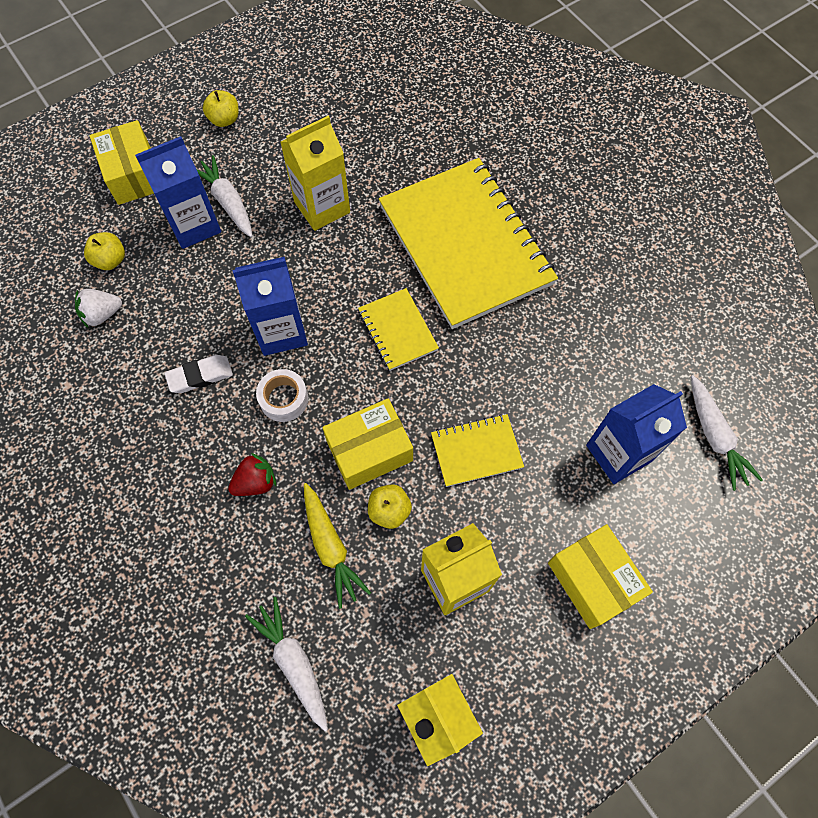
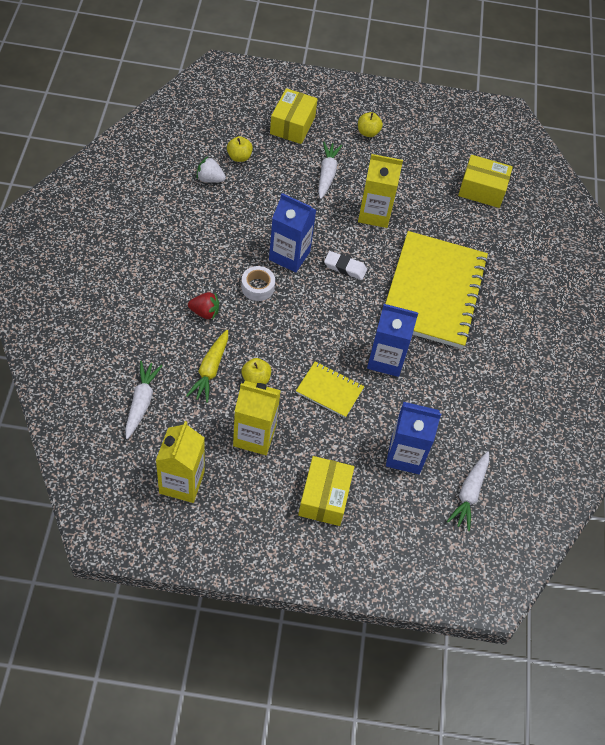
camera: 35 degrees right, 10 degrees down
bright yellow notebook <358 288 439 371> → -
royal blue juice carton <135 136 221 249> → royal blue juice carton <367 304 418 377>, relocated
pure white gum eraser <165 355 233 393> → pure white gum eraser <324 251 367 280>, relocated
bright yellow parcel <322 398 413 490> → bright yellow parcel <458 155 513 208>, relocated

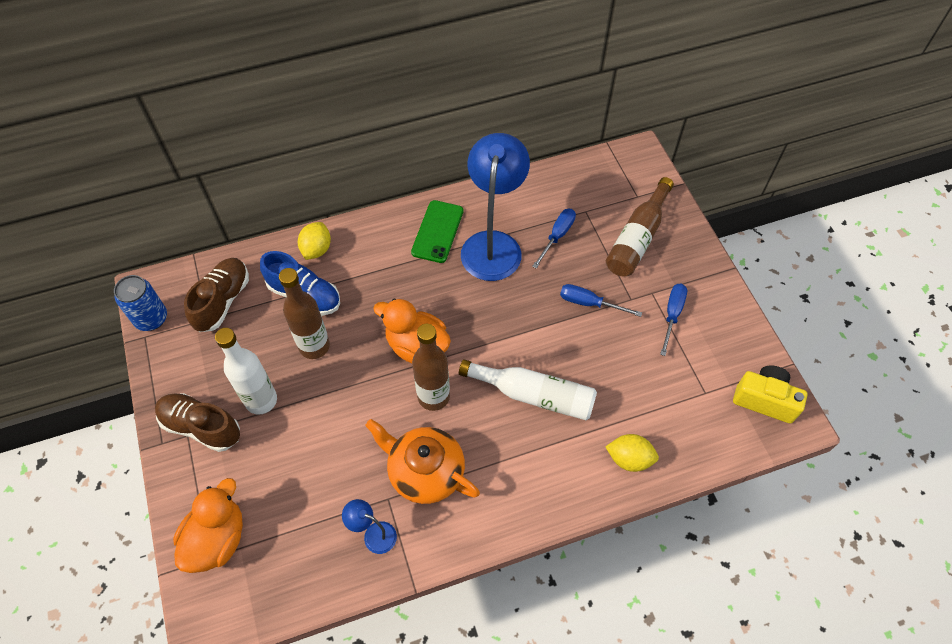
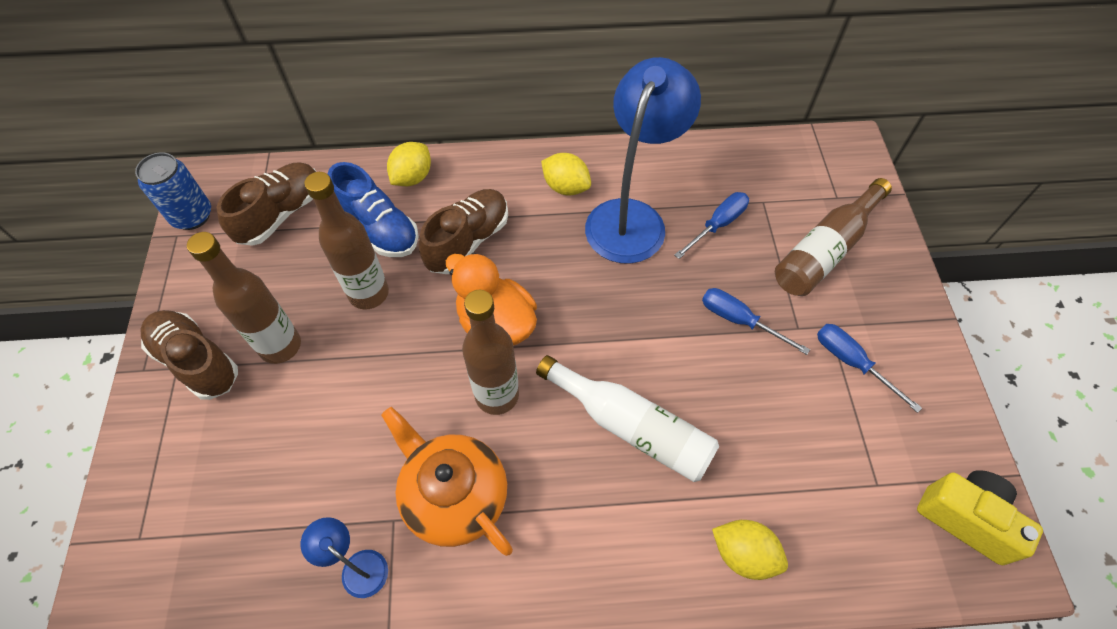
camera: 15 degrees right, 0 degrees up
bright orange duck <173 478 243 573> → -
- → dark brown shoe <419 189 508 274>
leaf-green smartphone <411 200 464 263> → bright yellow citrus fruit <541 153 591 195>
pure white drink bottle <215 328 277 415> → dark brown drink bottle <187 232 301 364>
royal blue screwdriver <660 284 687 356> → royal blue screwdriver <817 324 922 413>, 75 degrees counterclockwise

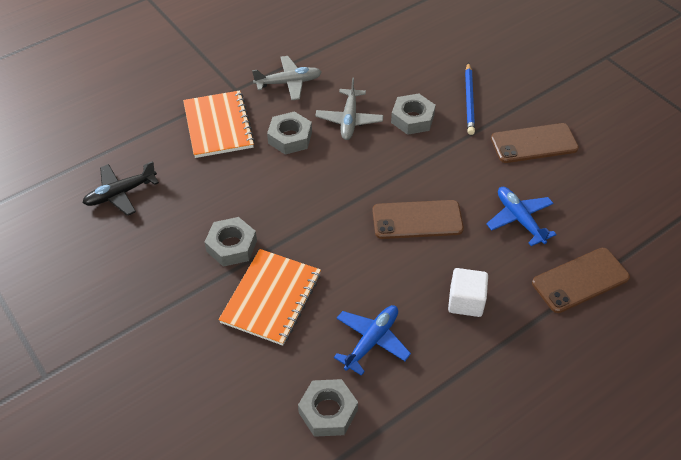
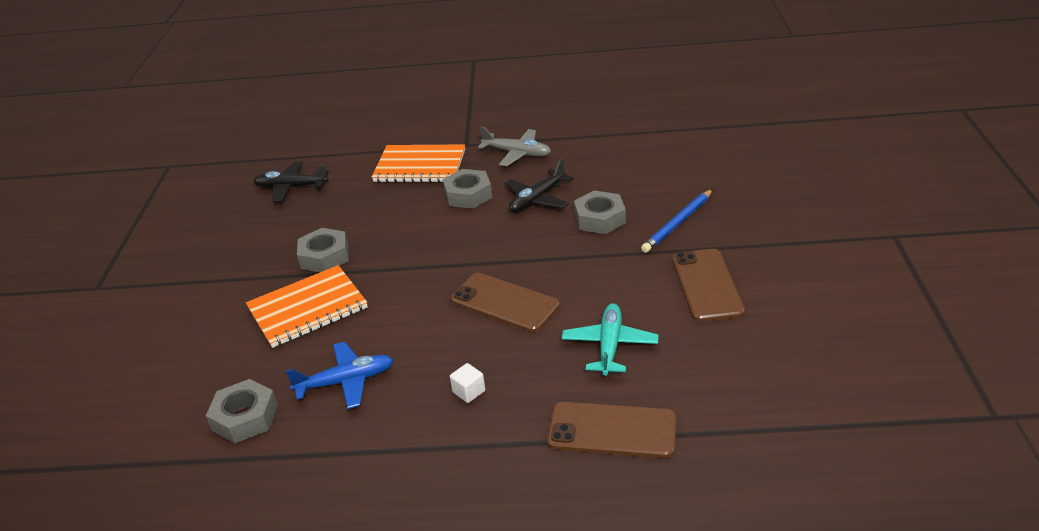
camera: 40 degrees right, 15 degrees down
gray plane <315 78 383 140> → black plane <505 158 574 212>
royal blue plane <486 187 557 246> → aqua plane <562 303 659 376>
bright orange notebook <183 91 255 158> → bright orange notebook <372 145 465 183>, 75 degrees clockwise
dark brown smartphone <491 123 579 163> → dark brown smartphone <672 249 745 322>, 60 degrees clockwise
pure white solid cube <448 268 488 317> → pure white solid cube <450 363 485 403>, x0.59

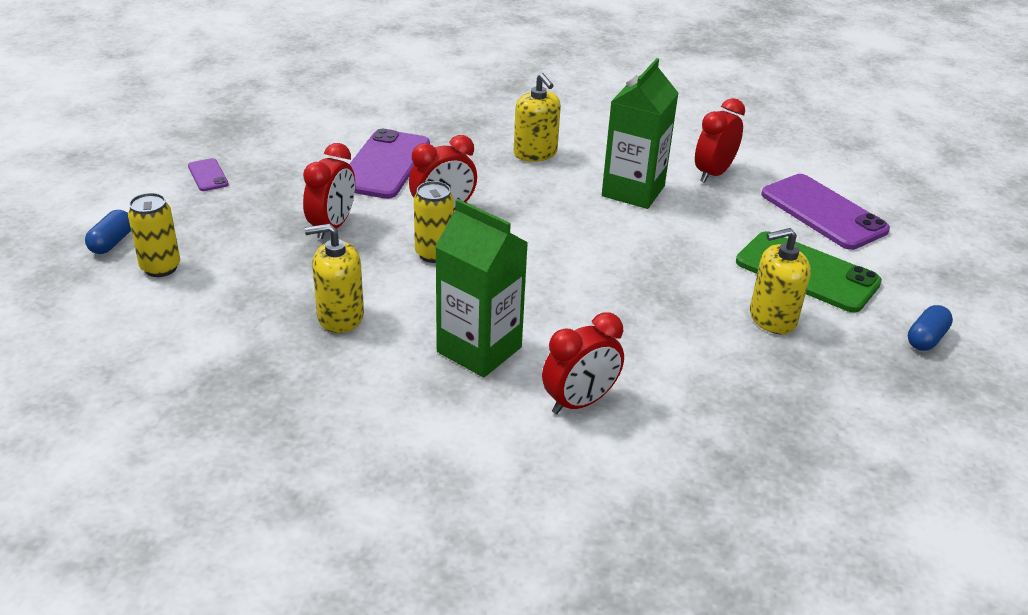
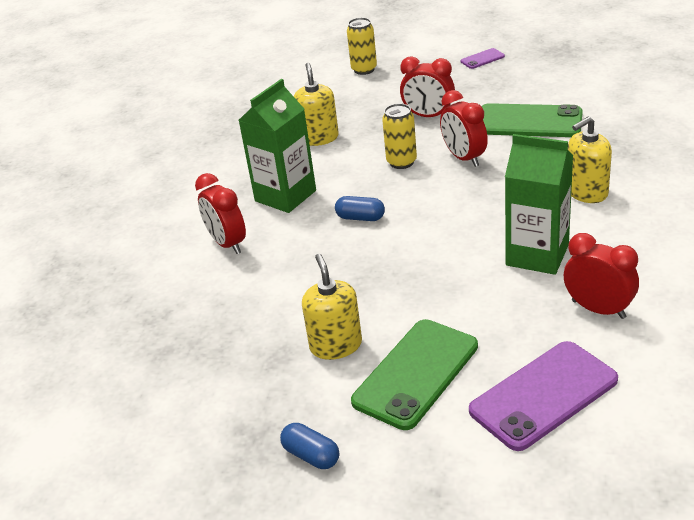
camera: 95 degrees right, 0 degrees up
royal blue pill <85 210 131 254> → royal blue pill <335 196 385 221>, relocated
violet smartphone <349 129 430 199> → leaf-green smartphone <481 103 583 137>

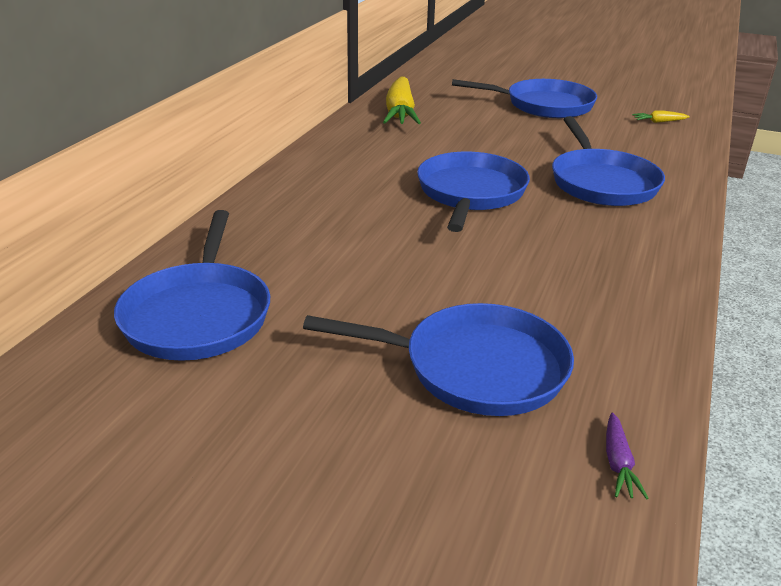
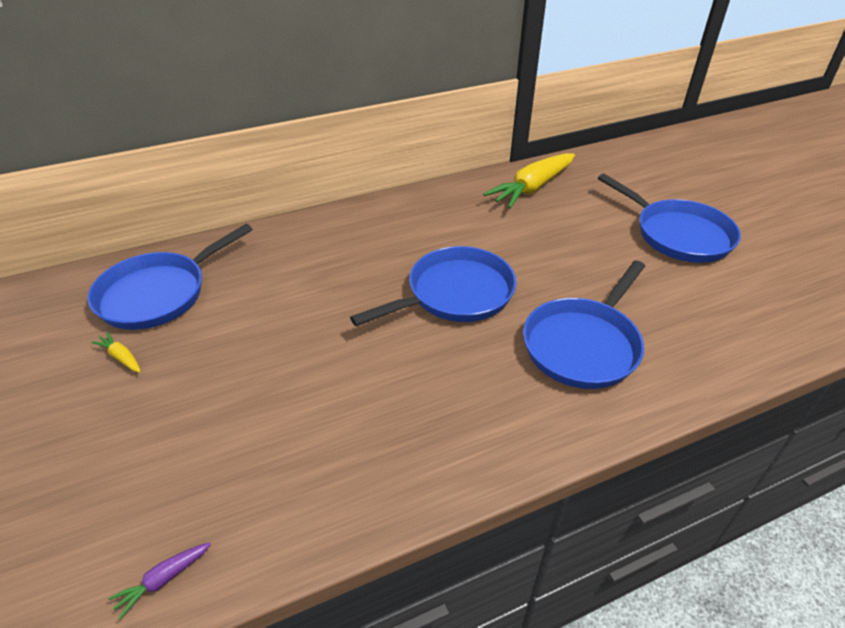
camera: 45 degrees right, 10 degrees up
royal blue pan <303 303 574 416> → -
bright yellow root vegetable <632 111 690 123> → bright yellow root vegetable <91 332 141 373>, relocated

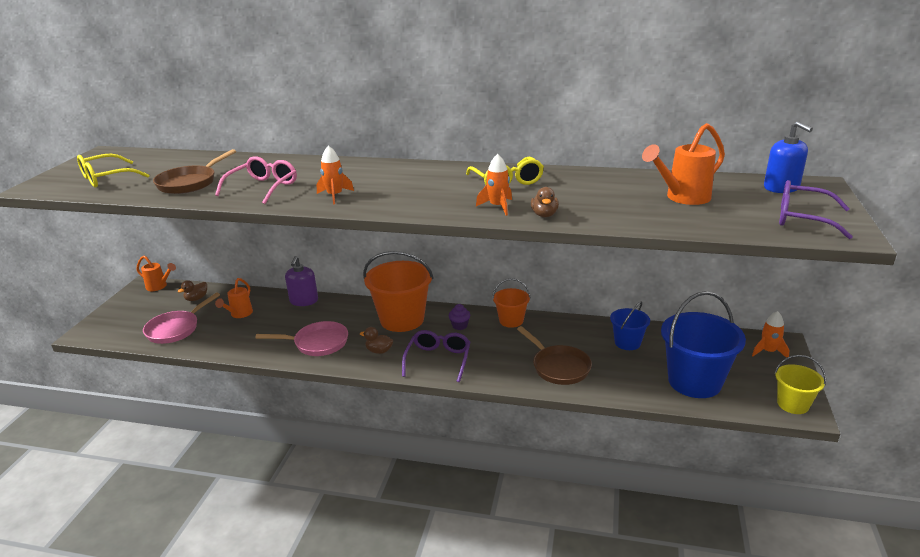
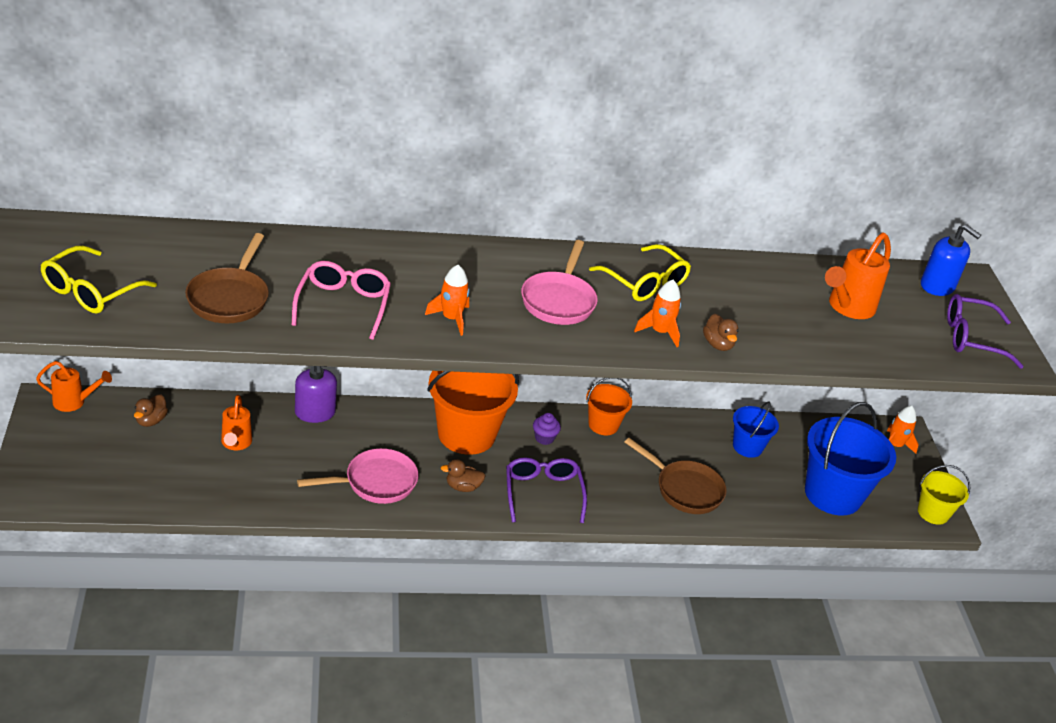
camera: 25 degrees left, 10 degrees up
pink pan <143 293 220 344> → pink pan <521 240 598 325>, relocated

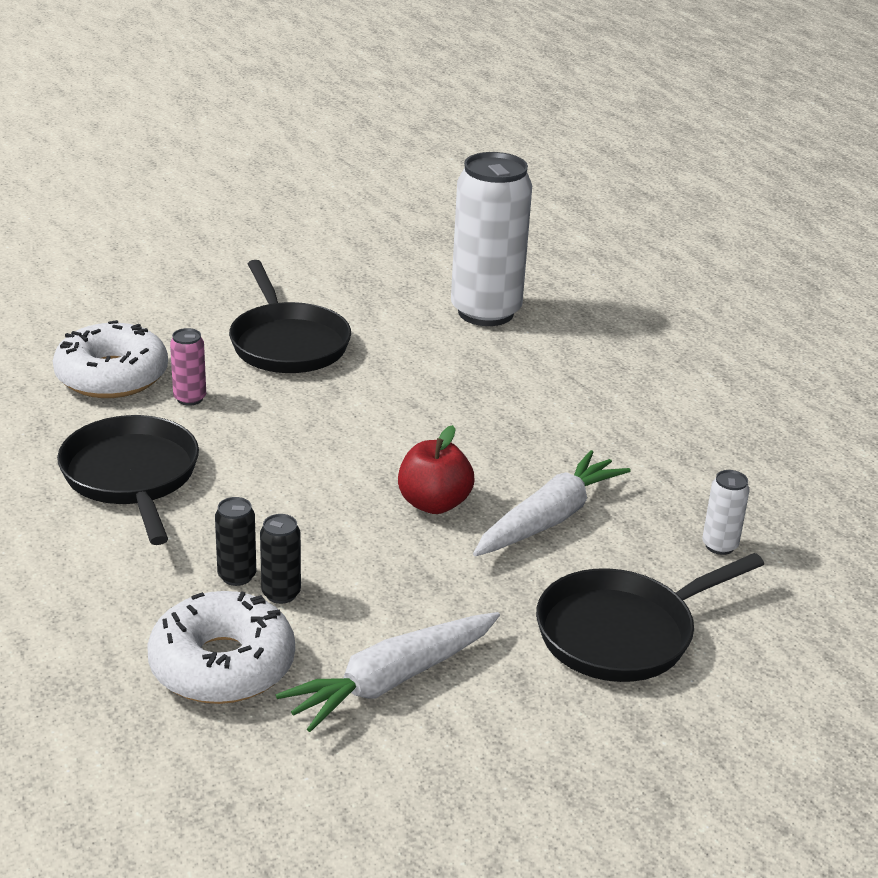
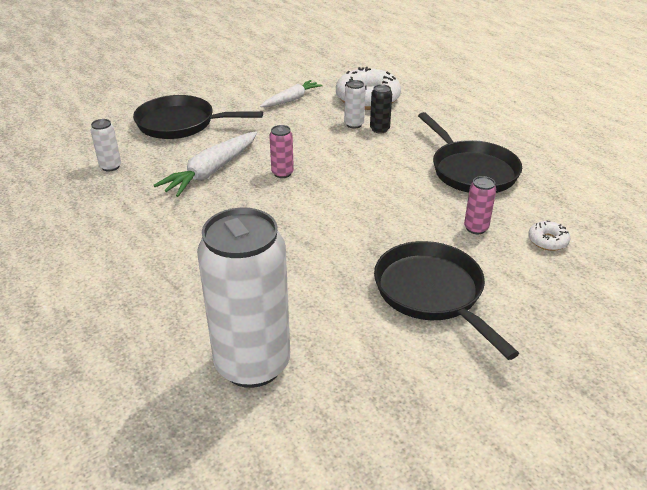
camera: 175 degrees right, 5 degrees up
scarlet apple <398 425 474 514> → pink soda can <269 125 294 178>
black soda can <260 514 301 604> → pure white soda can <344 80 366 129>
black pan <536 553 764 682> → black pan <133 95 263 139>, 135 degrees counterclockwise
pure white glazed donut <53 320 168 398> → pure white glazed donut <528 221 570 251>, x0.45
pure white root vegetable <276 612 500 732> → pure white root vegetable <260 80 323 107>, x0.66

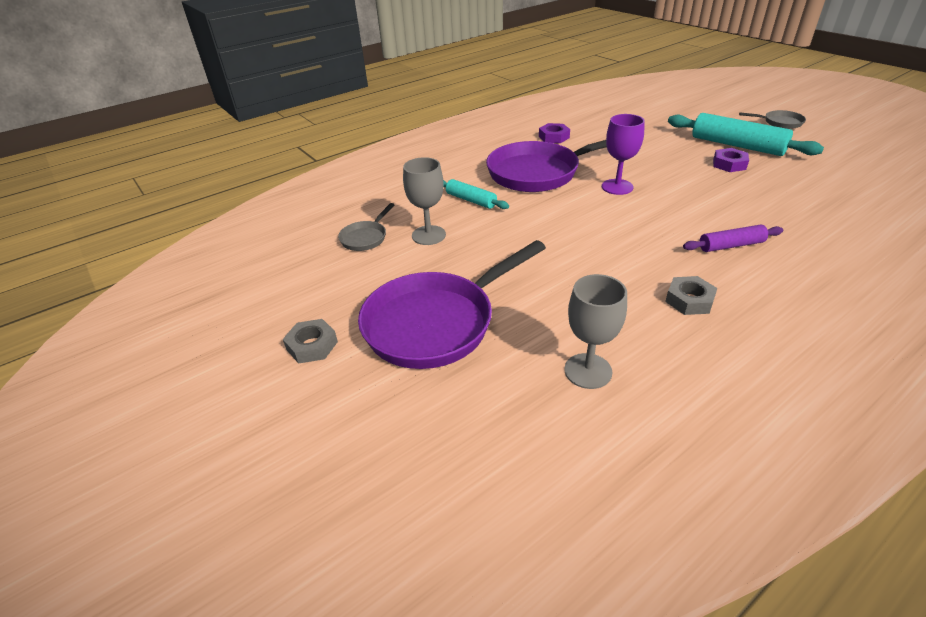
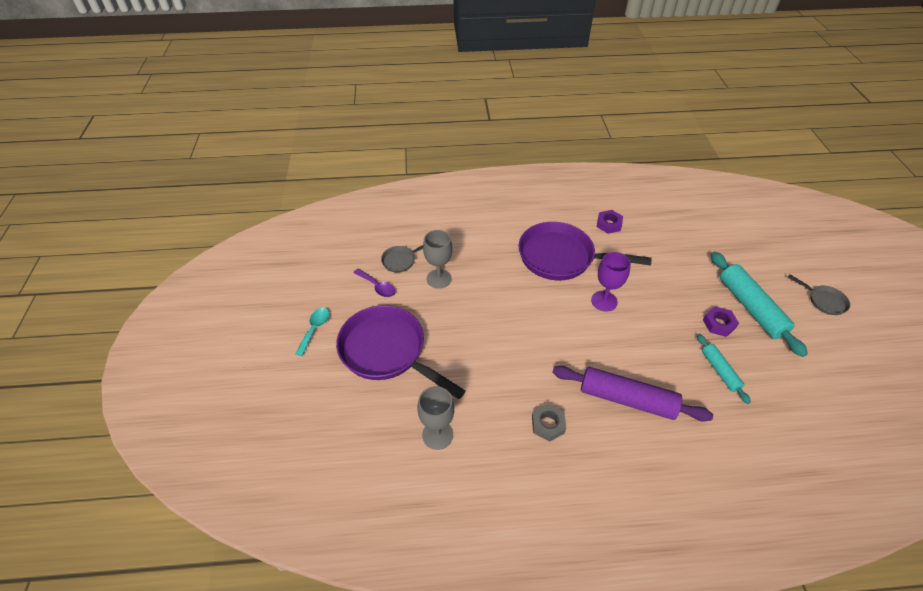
camera: 30 degrees right, 10 degrees up
- → violet spoon <353 269 396 297>
aqua pastry roller <443 179 509 209> → aqua pastry roller <697 334 751 404>, relocated
gray hex nut <283 319 338 364> → aqua spoon <295 308 329 356>
violet pan <358 240 546 369> → violet pan <336 305 466 399>, 45 degrees clockwise
violet pastry roller <683 224 783 252> → violet pastry roller <552 366 713 422>, x1.80

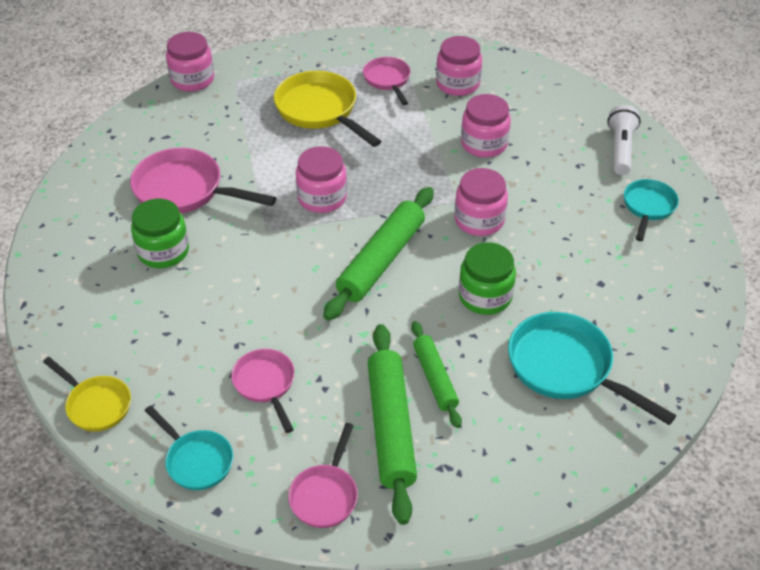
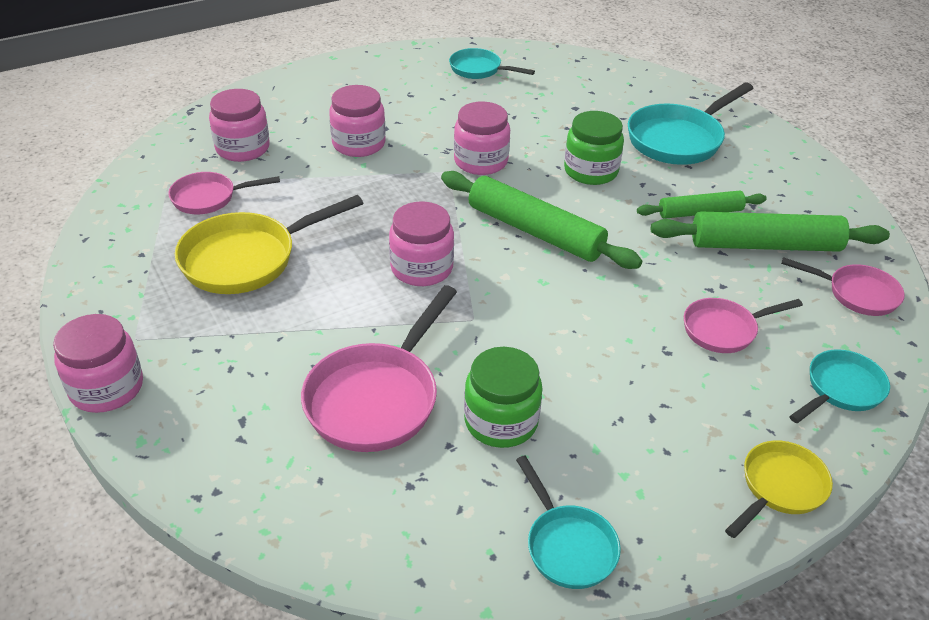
camera: 85 degrees left, 5 degrees down
pure white flashlight <607 105 640 175> → -
- → aqua pan <516 456 621 589>

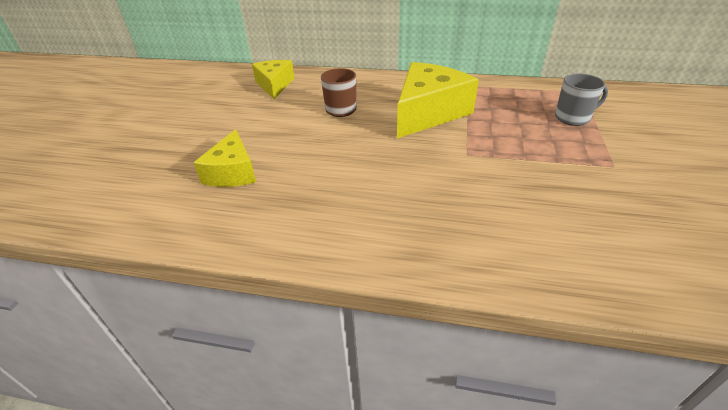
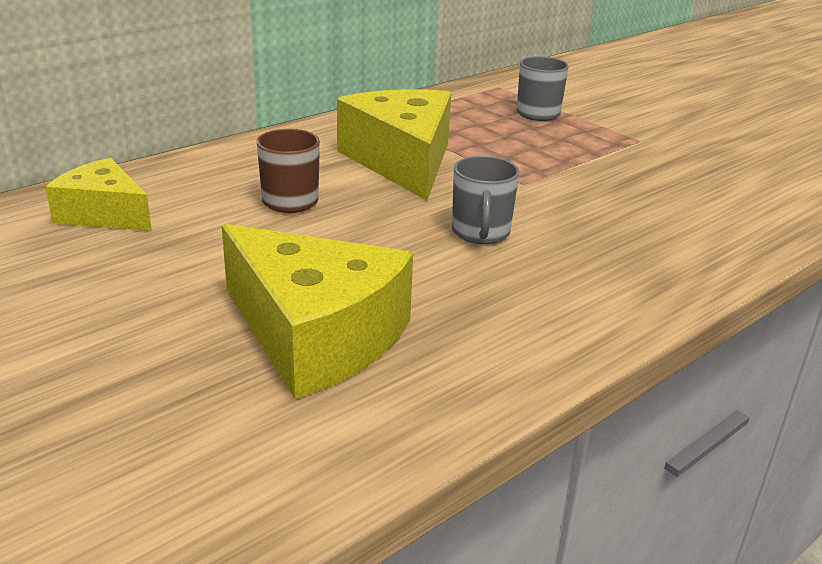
camera: 55 degrees left, 10 degrees down
- → gray tea mug <452 156 520 244>
bright yellow cheese wedge <193 129 256 187> → bright yellow cheese wedge <221 224 413 399>, x1.65

